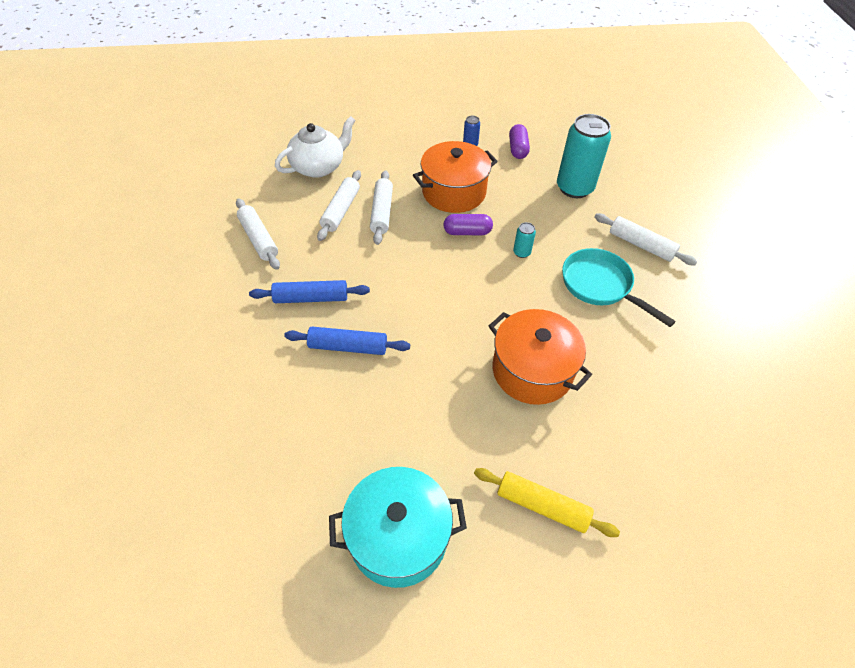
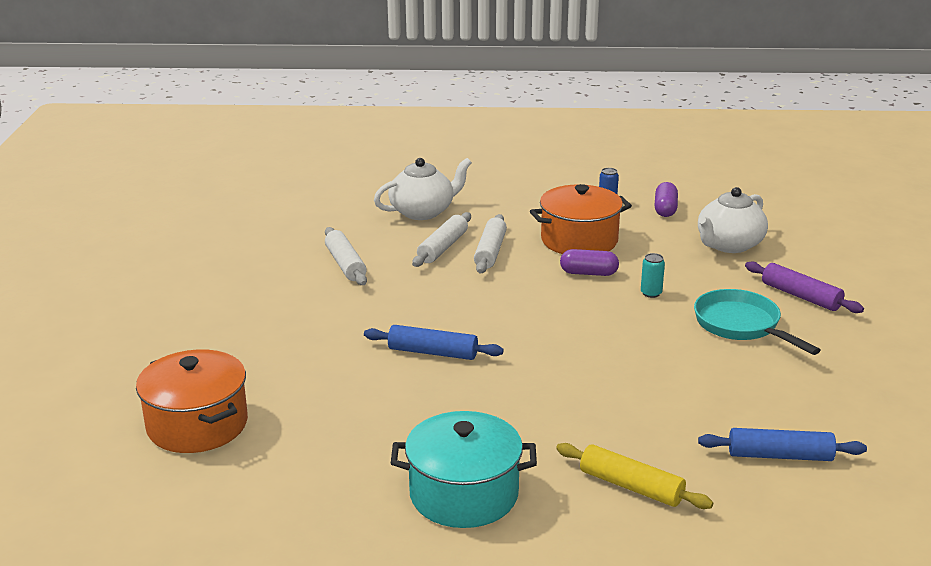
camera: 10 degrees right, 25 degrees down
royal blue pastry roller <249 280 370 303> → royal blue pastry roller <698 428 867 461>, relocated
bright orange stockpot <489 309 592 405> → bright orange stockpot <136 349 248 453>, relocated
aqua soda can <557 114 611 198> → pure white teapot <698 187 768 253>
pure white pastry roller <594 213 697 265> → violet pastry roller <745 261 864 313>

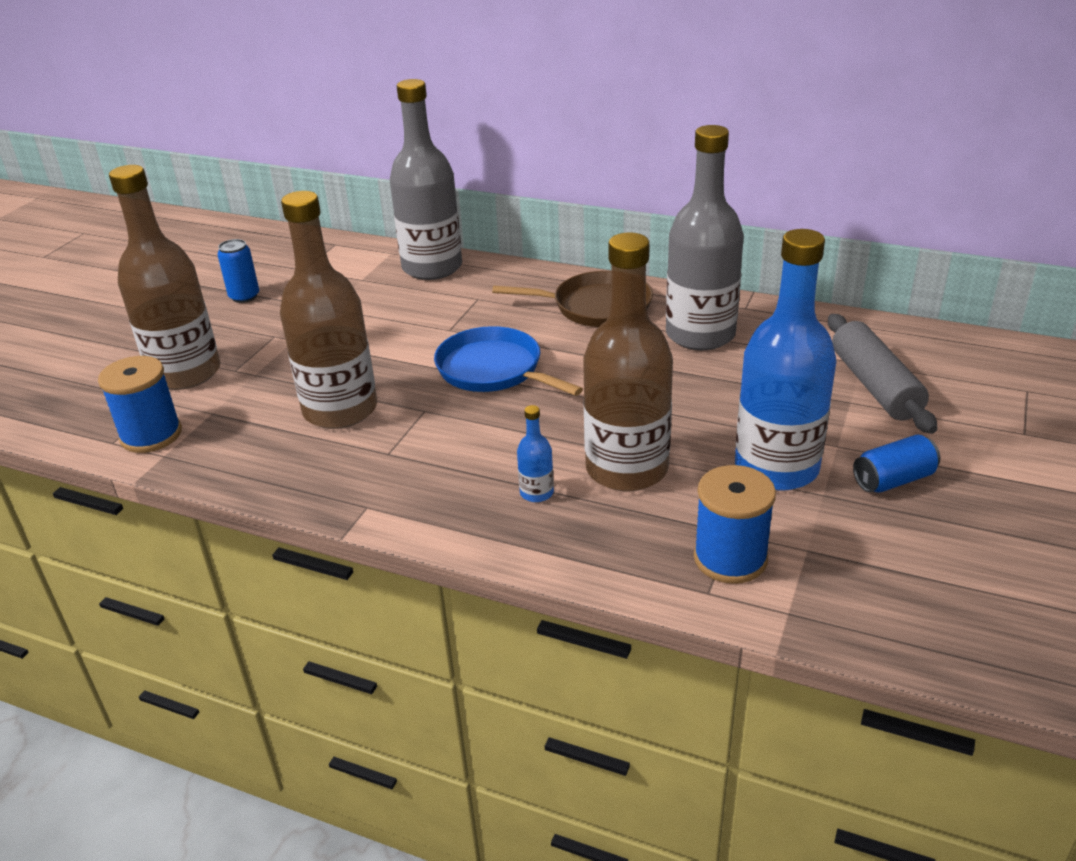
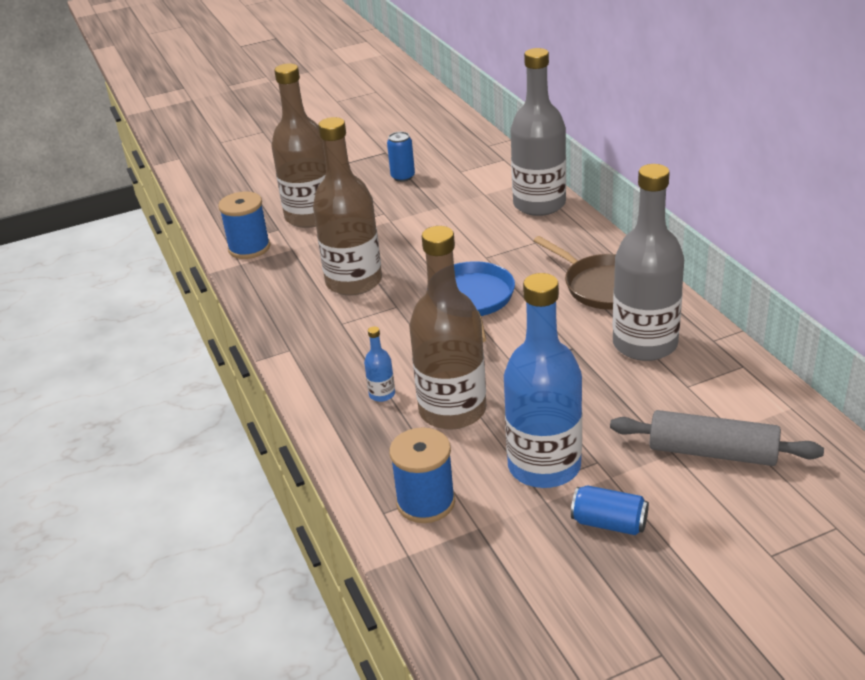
camera: 45 degrees right, 0 degrees up
gray pastry roller <828 314 938 434> → gray pastry roller <610 410 824 466>, 75 degrees clockwise

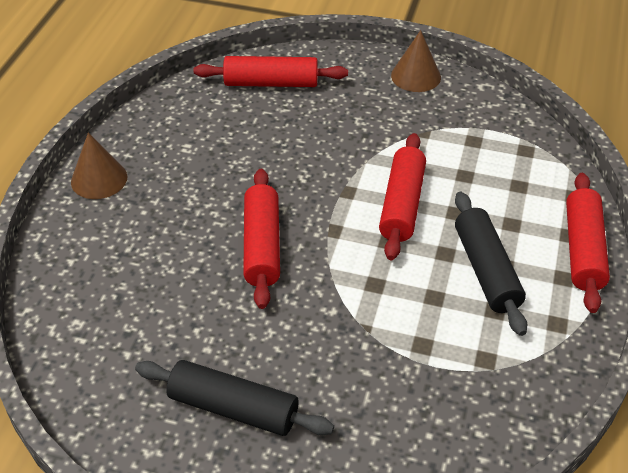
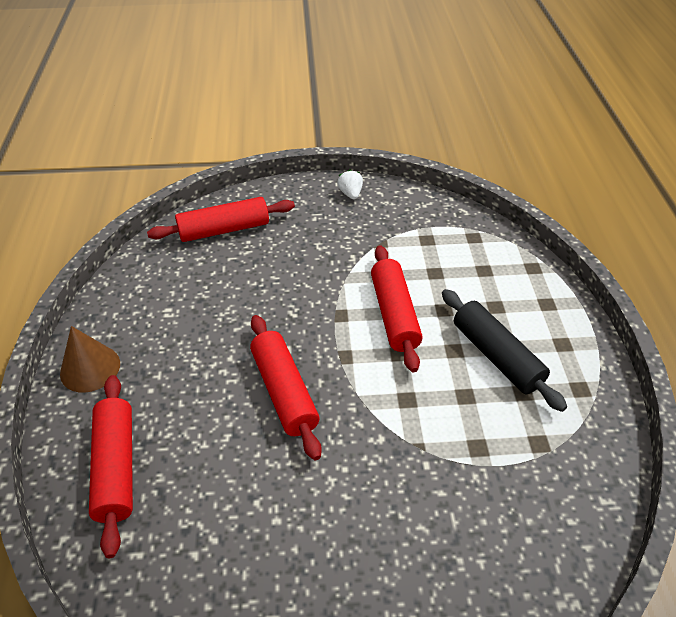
camera: 20 degrees left, 0 degrees up
black pastry roller <135 360 334 436> → -
scarlet pastry roller <566 173 610 313> → scarlet pastry roller <89 375 133 558>, relocated
dark brown solid cone <391 30 441 92> → pure white berry <337 169 363 199>

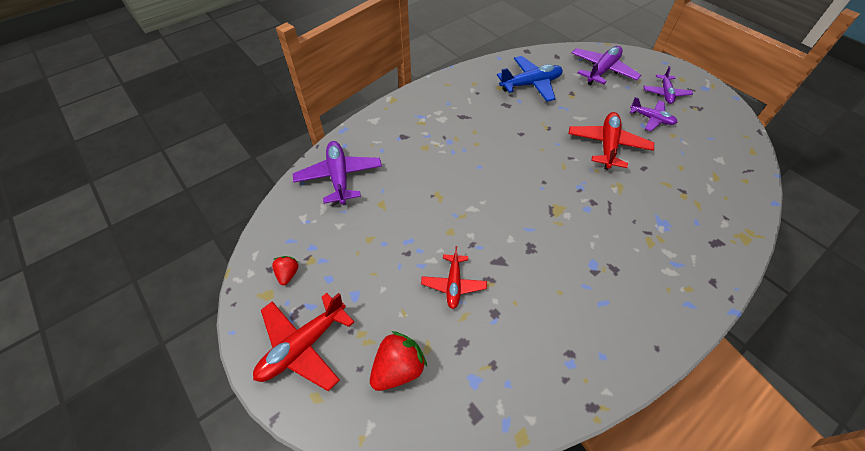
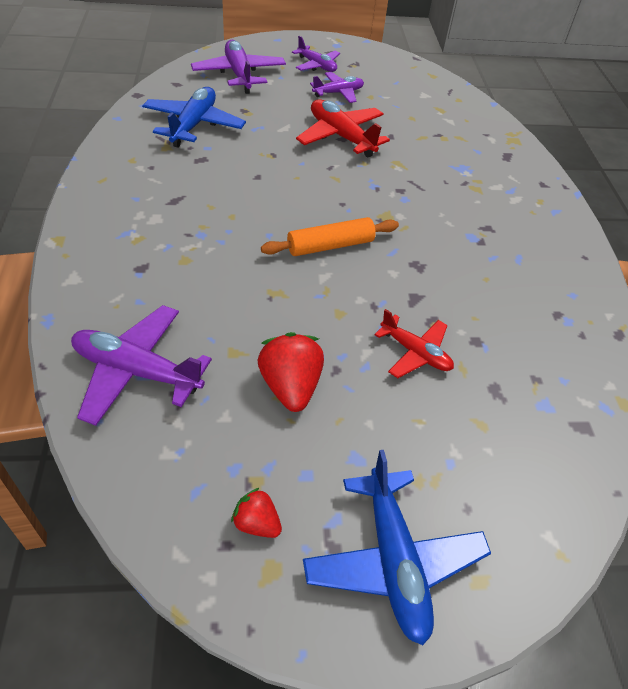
camera: 60 degrees left, 5 degrees down
- → bright orange pastry roller <261 217 399 256>
scarlet berry <370 331 427 391> → scarlet berry <257 332 324 412>, relocated
scarlet plane <253 293 354 391> → royal blue plane <303 450 491 645>

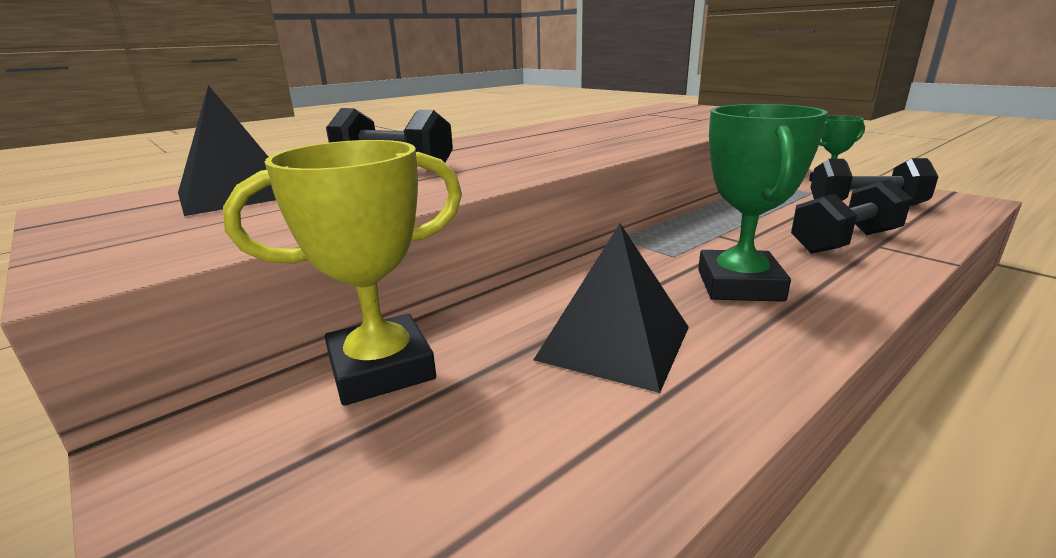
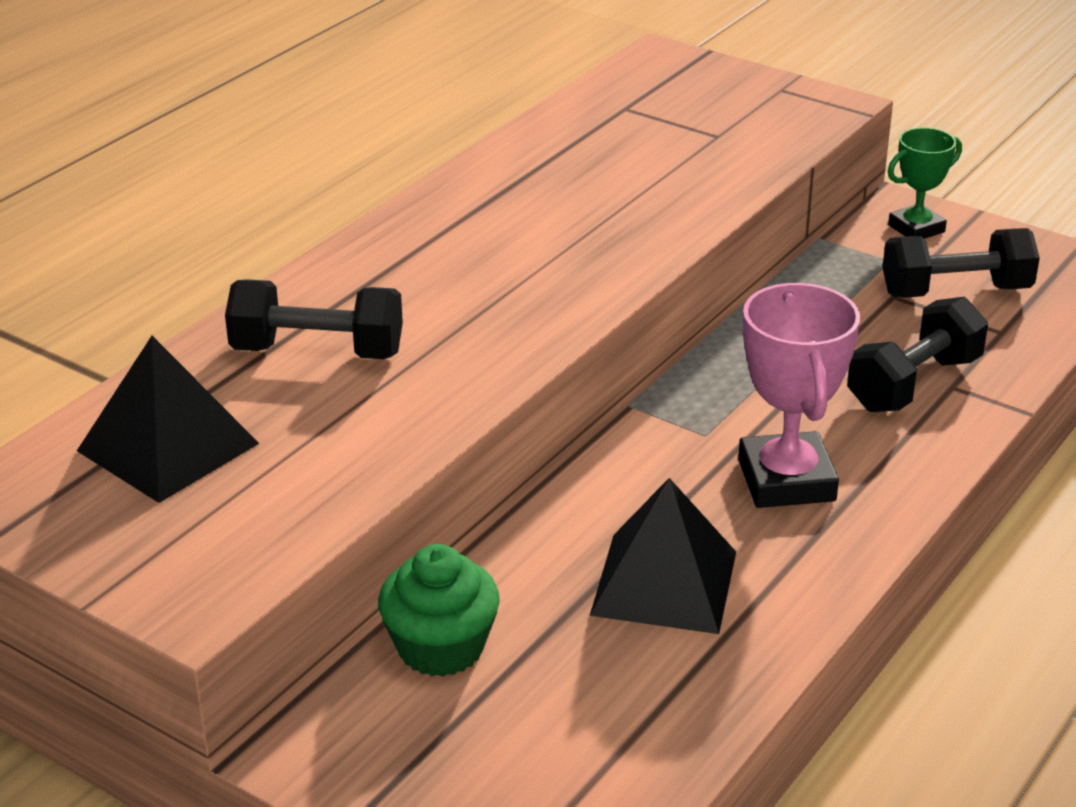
camera: 15 degrees left, 10 degrees up
bright yellow trophy <223 140 462 406> → leaf-green fairy cake <378 544 500 677>
leaf-green trophy <698 104 827 302> → pink trophy <738 283 860 508>

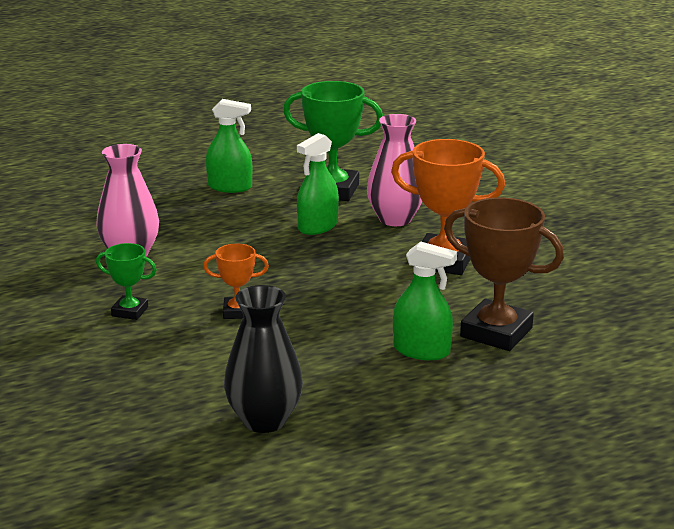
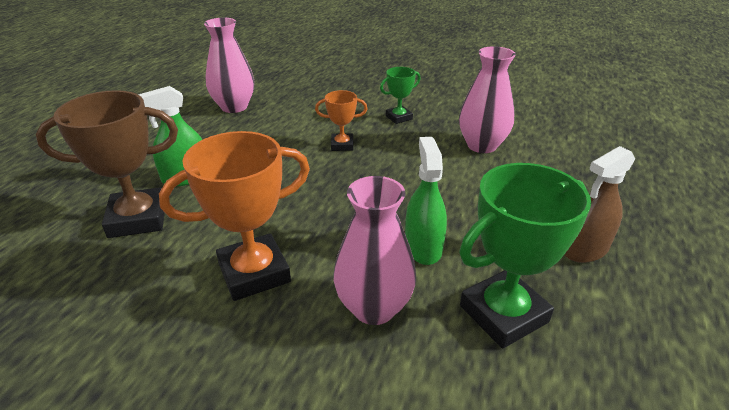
camera: 135 degrees right, 10 degrees up
leaf-green sprayer <206 99 252 193> → dark brown sprayer <564 146 635 263>
black tall vase <224 285 303 433> → pink tall vase <204 18 254 113>
bright orange trophy <203 244 269 319> → bright orange trophy <315 90 367 151>, 45 degrees clockwise

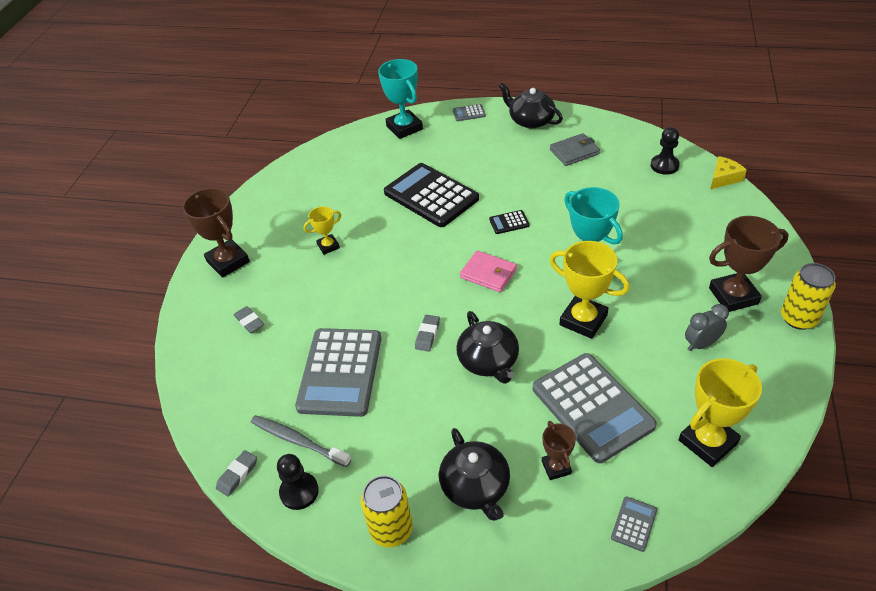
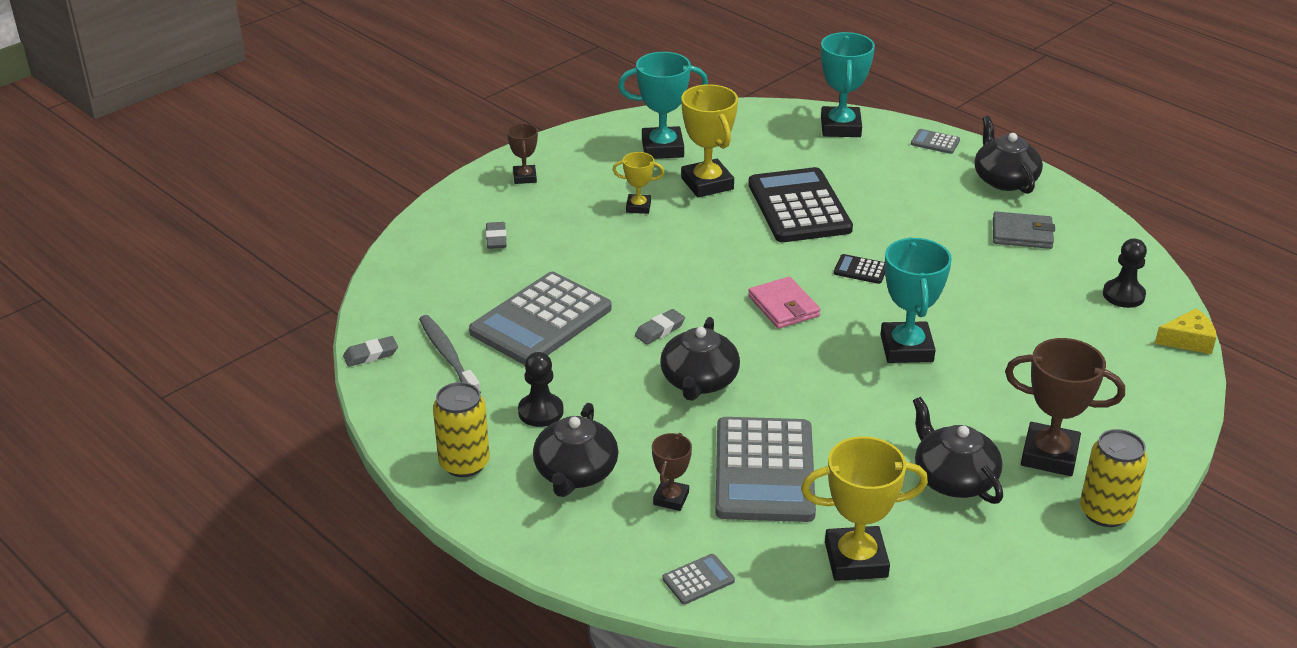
camera: 30 degrees right, 10 degrees down
- → aqua trophy <618 52 708 159>
black pawn <277 454 319 510> → black pawn <518 352 564 427>, relocated
bright yellow trophy <550 241 630 339> → bright yellow trophy <681 84 738 198>, relocated
gray bedside clock <685 304 729 351> → black teapot <913 397 1003 504>
dark brown trophy <182 188 250 278> → dark brown trophy <507 124 538 184>, x0.55

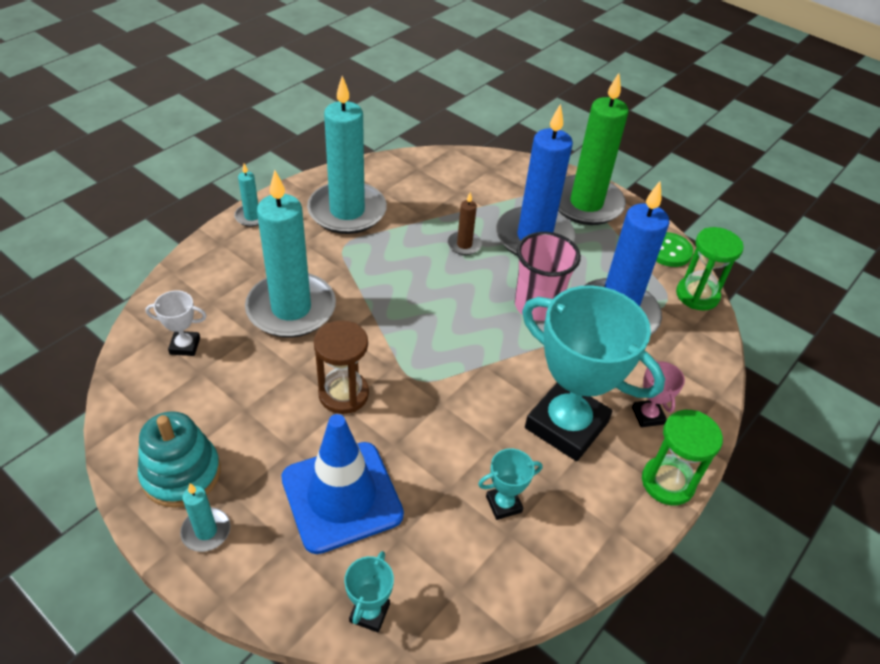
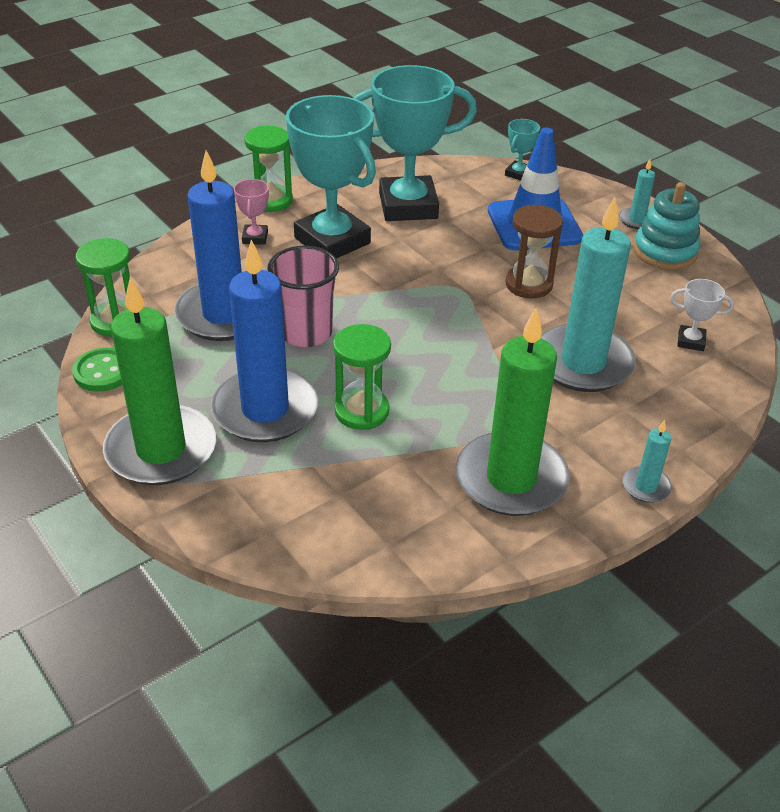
camera: 165 degrees left, 5 degrees down
dark brown wax candle <447 192 482 255> → leaf-green sand timer <333 324 391 430>
aqua wax candle <307 76 387 234> → leaf-green wax candle <456 308 570 516>
aqua trophy <478 448 543 520> → aqua trophy <354 65 477 221>, x2.38

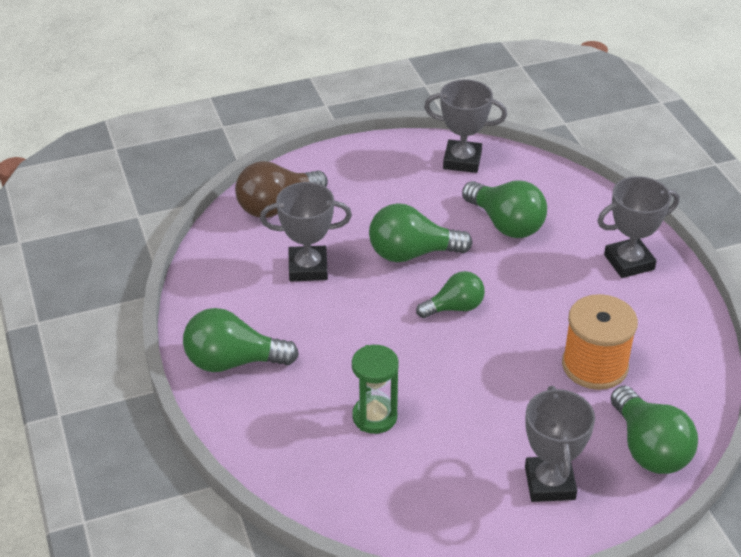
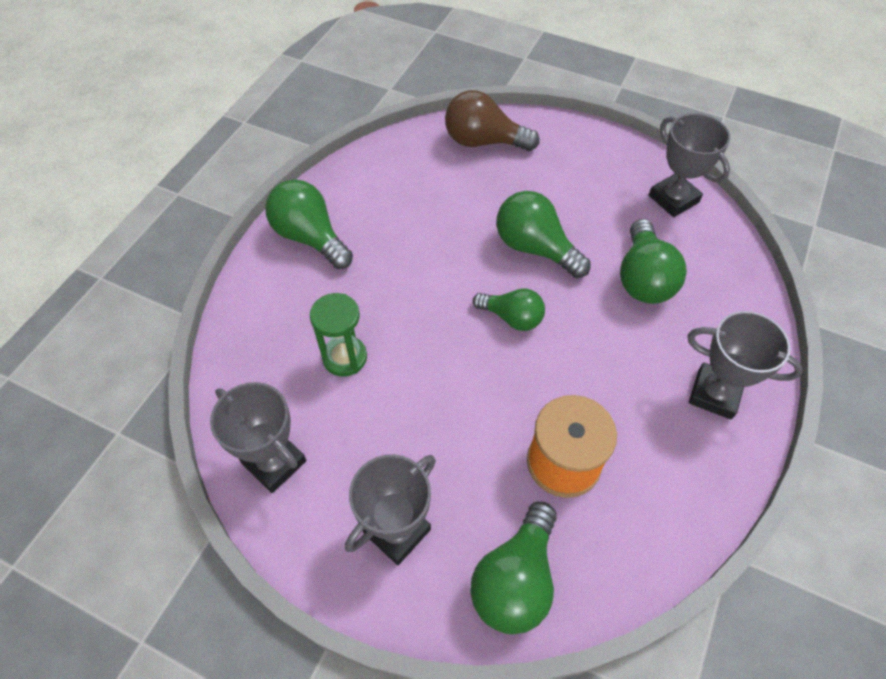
camera: 45 degrees right, 15 degrees up
gray trophy <260 182 352 281> → gray trophy <210 382 306 493>, relocated

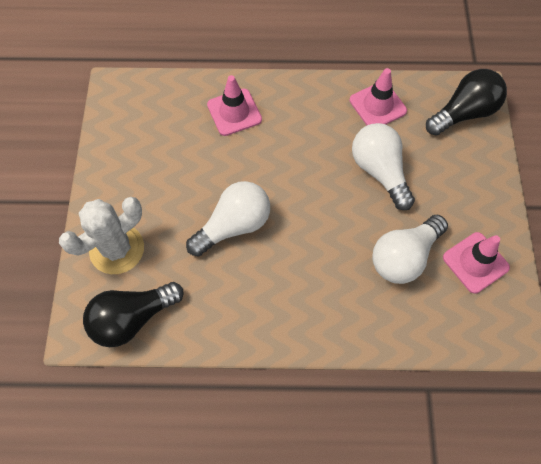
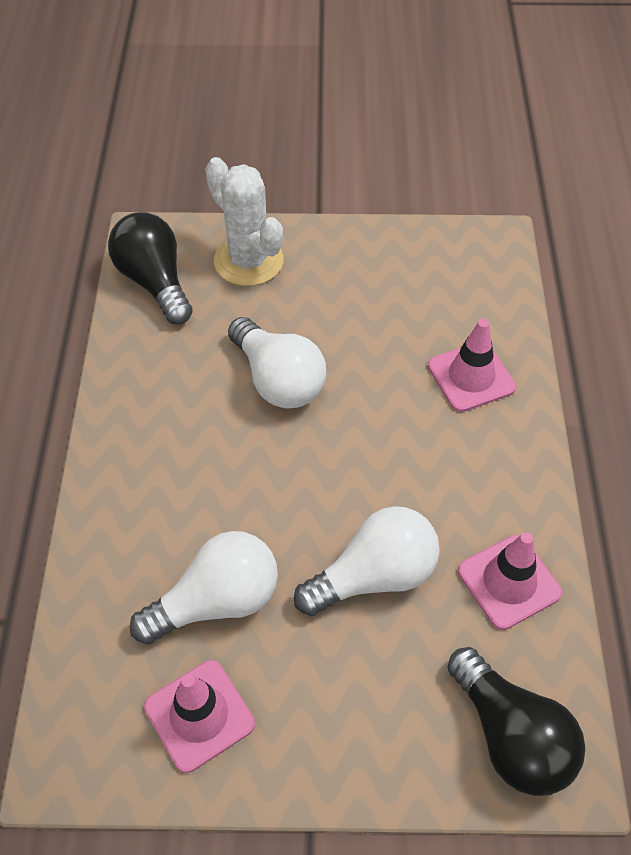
camera: 90 degrees right, 10 degrees down
pure white bulb <372 214 448 284> → pure white bulb <130 531 278 645>, 105 degrees clockwise

